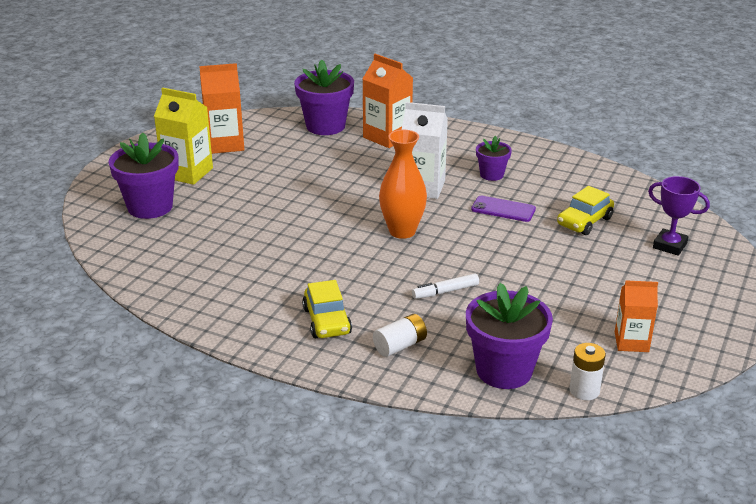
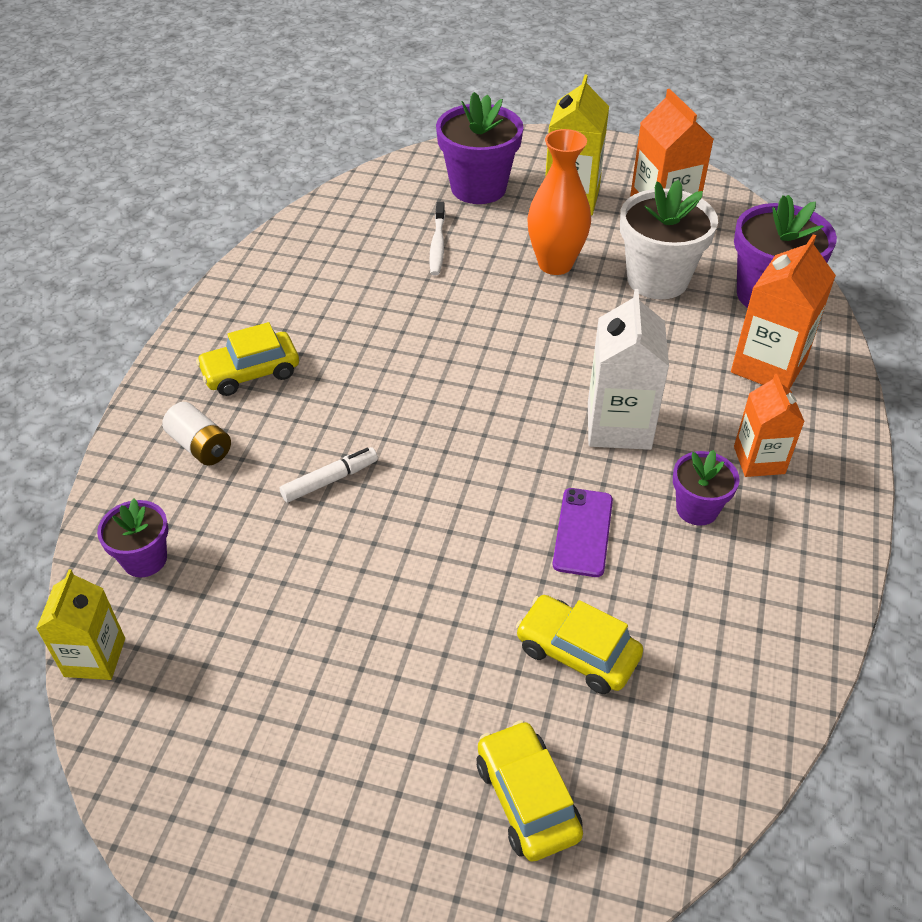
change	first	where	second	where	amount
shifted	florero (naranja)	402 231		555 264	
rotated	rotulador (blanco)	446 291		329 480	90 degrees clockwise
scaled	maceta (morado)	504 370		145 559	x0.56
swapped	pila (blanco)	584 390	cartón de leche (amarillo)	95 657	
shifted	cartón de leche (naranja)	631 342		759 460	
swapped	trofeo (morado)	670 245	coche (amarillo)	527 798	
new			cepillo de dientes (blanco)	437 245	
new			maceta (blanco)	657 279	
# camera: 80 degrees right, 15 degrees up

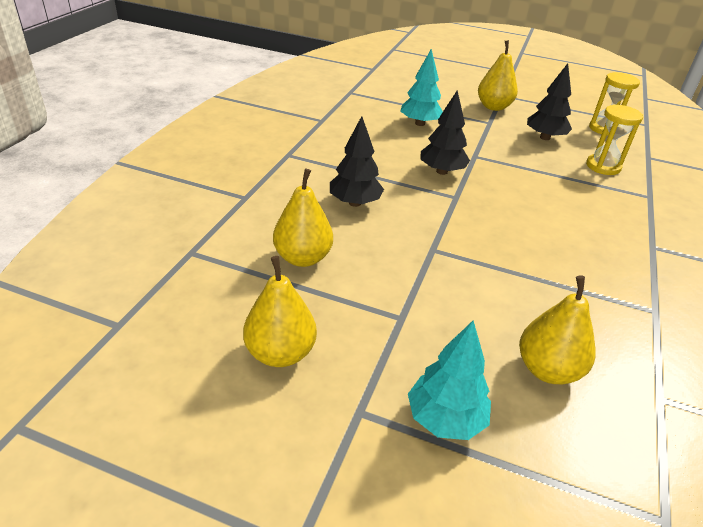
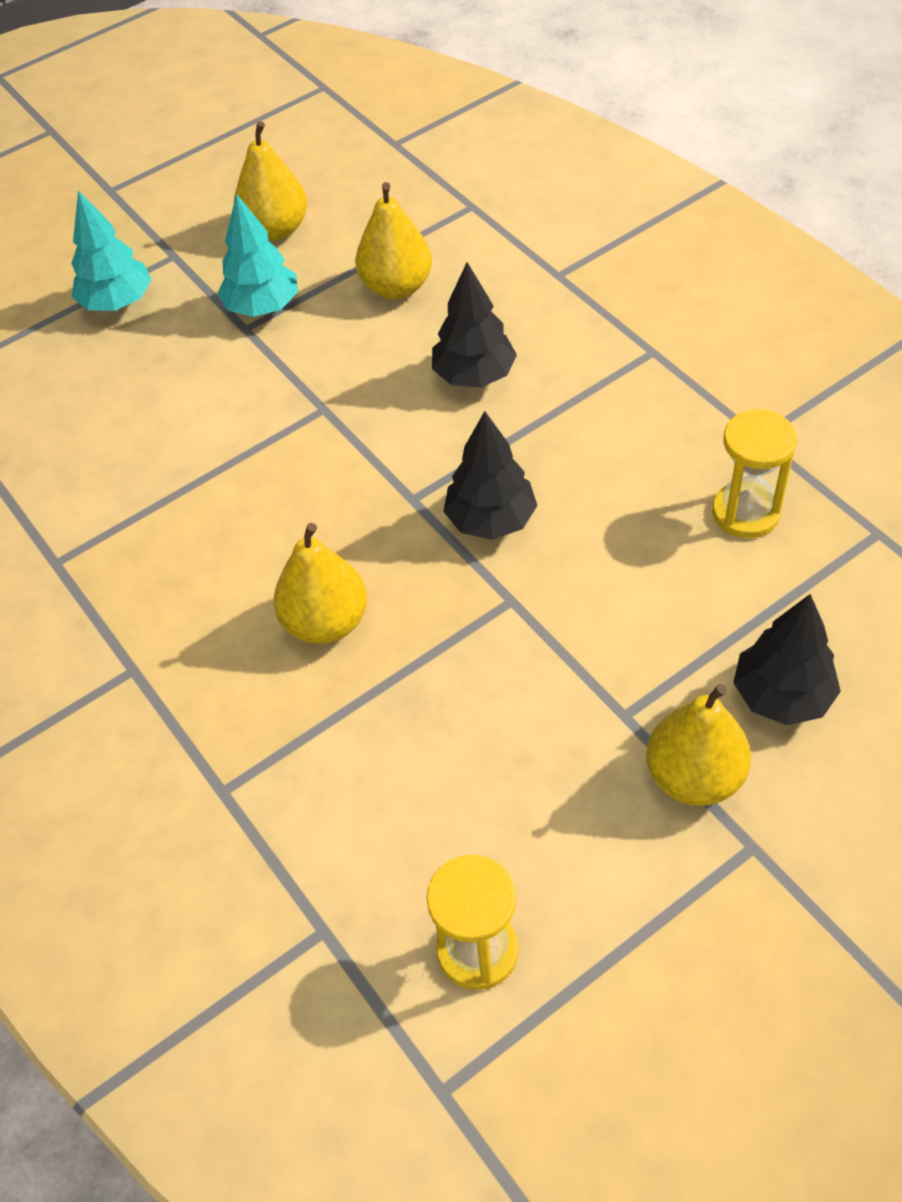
change	first	where	second	where	amount
shifted	árbol (turquesa)	420 123		262 307	
shifted	pera (amarillo)	547 369		325 622	
shifted	árbol (negro)	544 137		781 696	
shifted	reloj de arena (amarillo)	603 166		745 513	
# camera: 130 degrees right, 15 degrees up

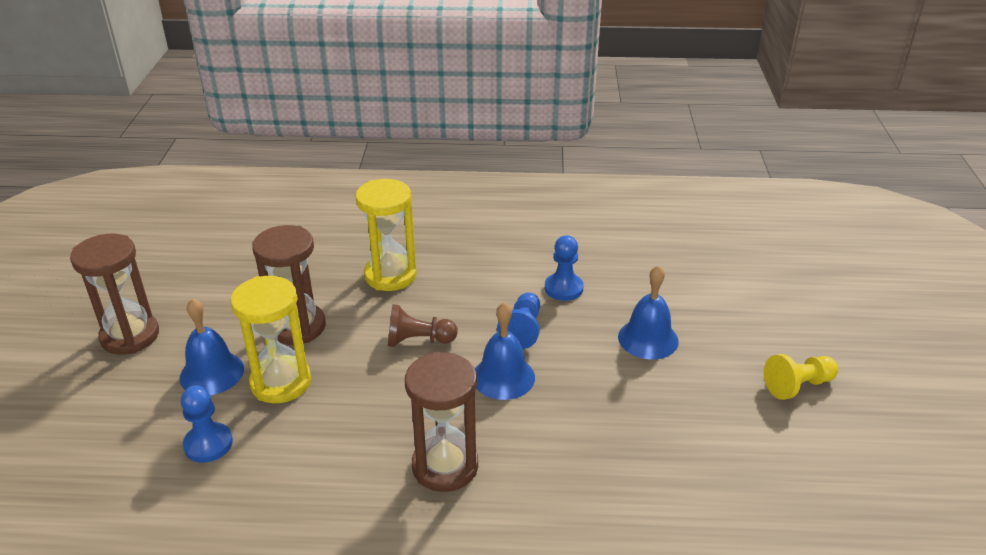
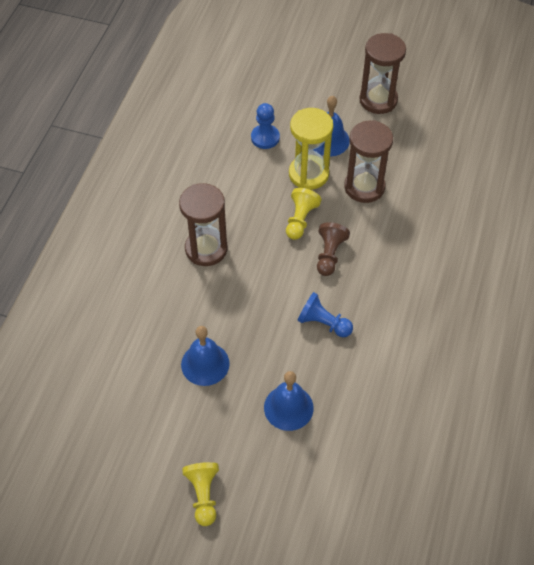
change	first	where	second	where	amount
gone	reloj de arena (amarillo)	390 275			
shifted	campana (azul)	503 377		205 364	
gone	peón (azul)	563 288			
new			peón (amarillo)	300 220	
# camera: 105 degrees right, 20 degrees up

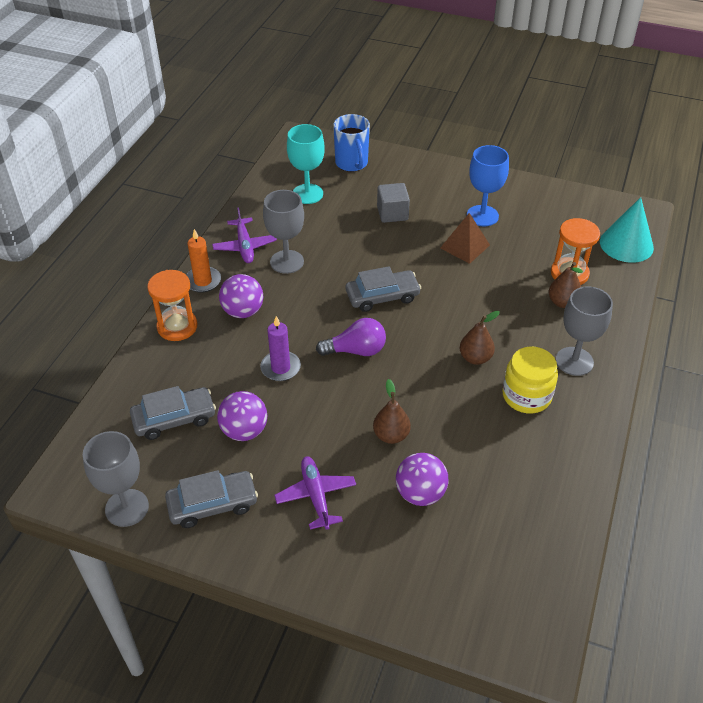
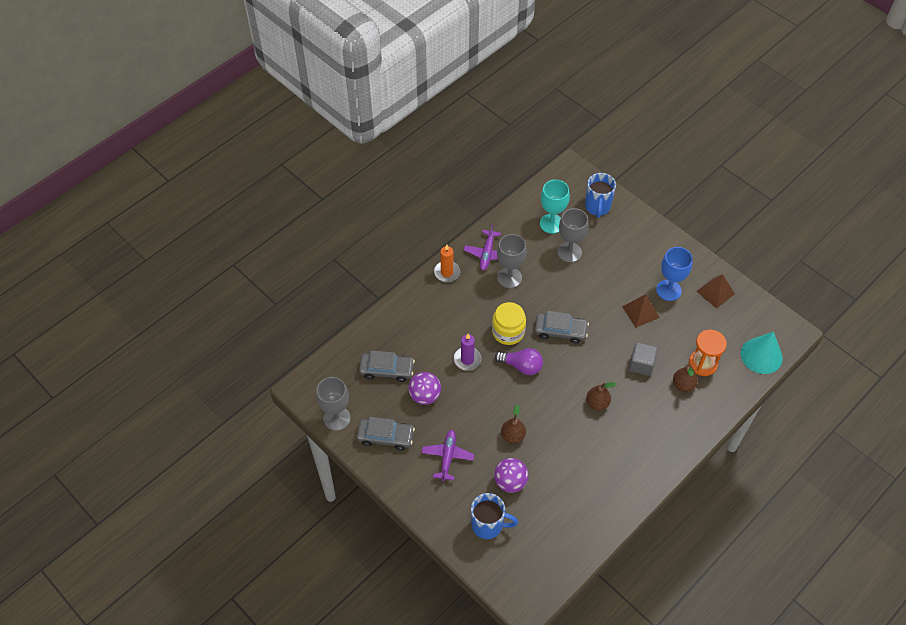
change	first	where	second	where	amount
gone	reloj de arena (naranja)	177 327			
gone	pelota (morado)	243 311			
shifted	cubo (gris)	392 213		641 364	
shifted	tarro (amarillo)	526 396		508 332	
shifted	copa (gris)	574 361		569 252	
new			taza (azul)	488 525	
new			pirámide (marrón)	715 292	
# camera: 25 degrees right, 10 degrees up

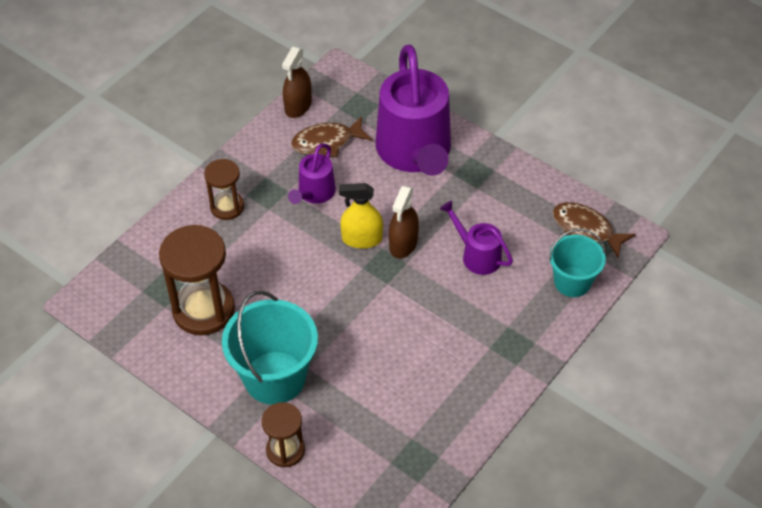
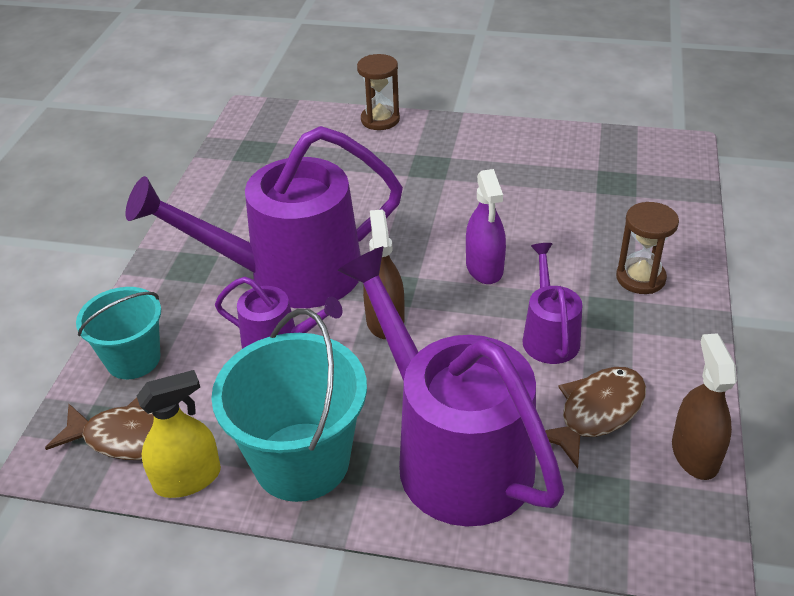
change	first	where	second	where	amount
gone	reloj de arena (marrón)	203 310			
shifted	balde (turquesa)	275 378		301 461	
shifted	pulverizador (amarillo)	362 239		187 479	
new			regadera (morado)	288 274	
new			pulverizador (morado)	484 268	
# camera: 155 degrees right, 10 degrees down

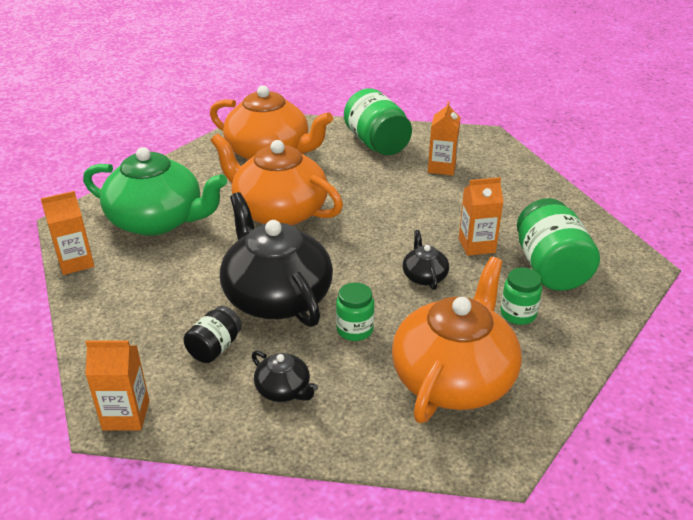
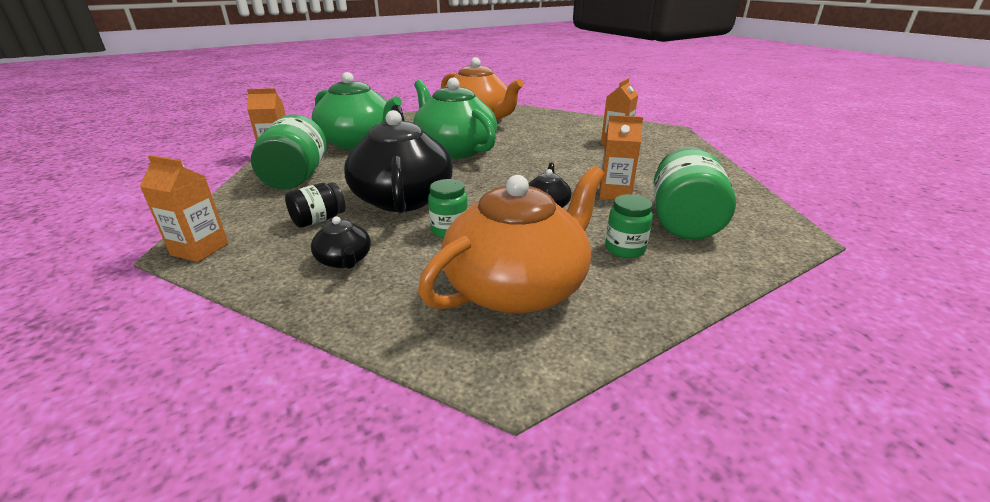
change	first	where	second	where	amount
repainted	tetera (naranja)	279 211	tetera (verde)	454 150	
shifted	tarro (verde)	377 144		297 178	
# camera: 20 degrees right, 5 degrees down

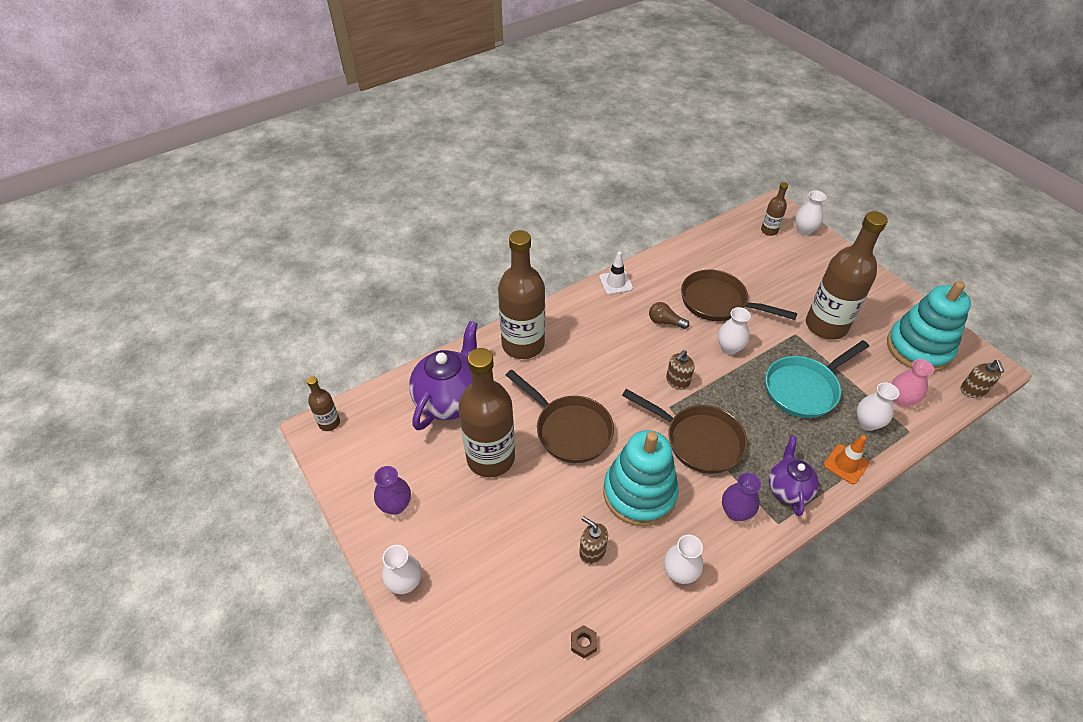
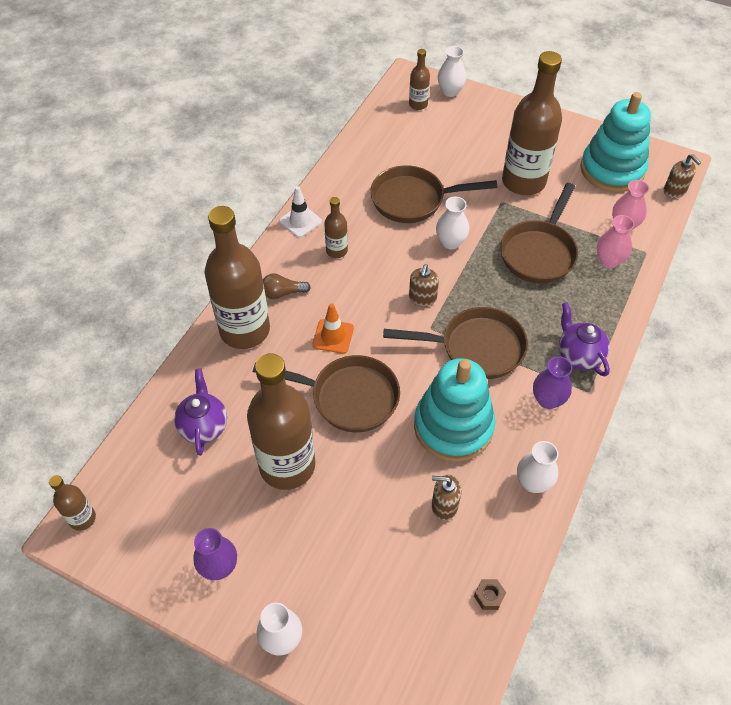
change	first	where	second	where	amount
scaled	tetera (morado)	450 399		204 426	x0.60
shifted	bombilla (marrón)	665 322		282 293	
repainted	sartén (turquesa)	804 389	sartén (marrón)	539 252	
shifted	cono de tráfico (naranja)	846 464		333 336	
repainted	florero (blanco)	867 423	florero (rosa)	609 260	
new			botella (marrón)	336 251	
# camera: 30 degrees left, 5 degrees up

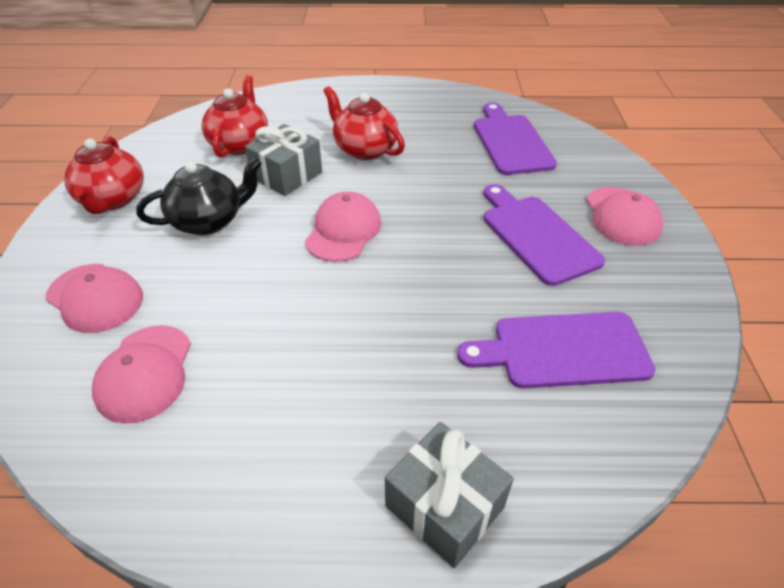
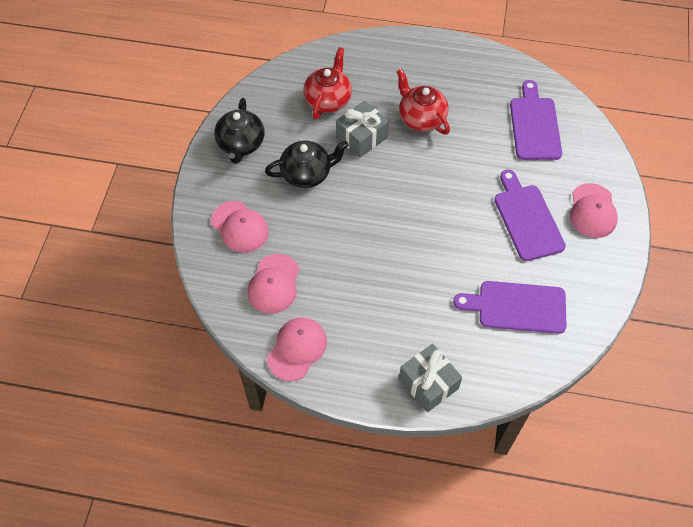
change	first	where	second	where	amount
repainted	tetera (rojo)	113 199	tetera (negro)	241 144	
shifted	gorra (rosa)	343 231		297 349	
# camera: 10 degrees right, 15 degrees up

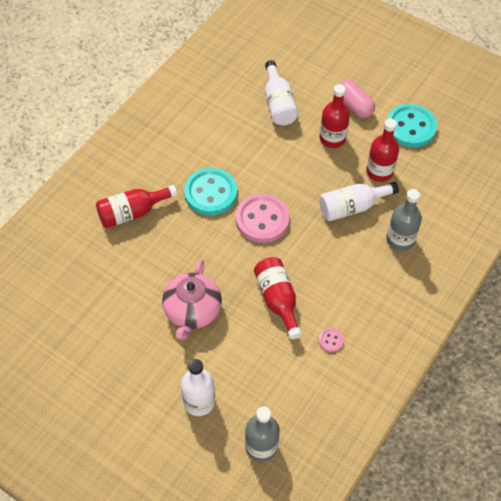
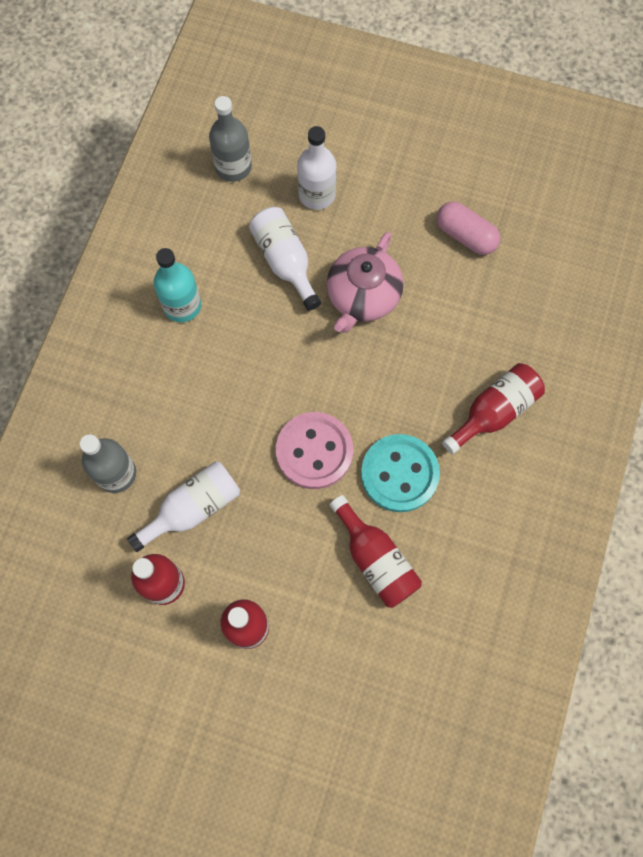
change	first	where	second	where	amount
rotated	tetera (rosa)	192 311		362 296	150 degrees counterclockwise
shifted	botella (rojo)	277 300		376 559	
shifted	botella (blanco)	278 103		285 261	
swapped	botón (rosa)	331 340	botella (turquesa)	182 305	
shifted	cápsula (rosa)	354 106		465 236	
gone	botón (turquesa)	410 127			
# camera: 165 degrees right, 15 degrees up

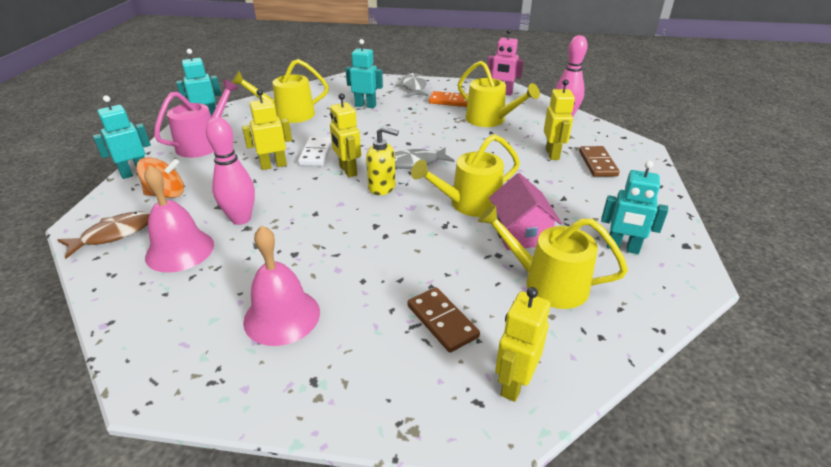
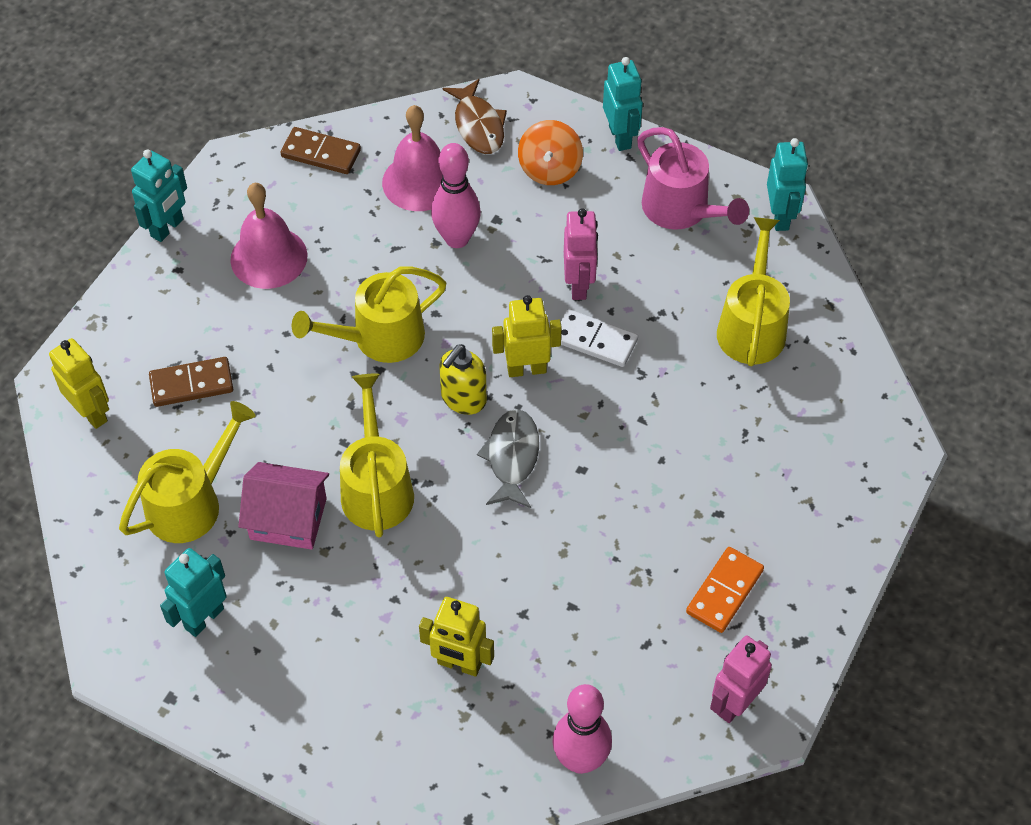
change	first	where	second	where	amount
repainted	robot (amarillo)	273 165	robot (rosa)	579 285	
shifted	robot (turquesa)	365 105		167 228	
gone	pez (gris)	413 87			
shifted	regadera (amarillo)	490 120		380 338	
shifted	ficha de dominó (marrón)	597 163		321 153	
# camera: 110 degrees right, 20 degrees up

